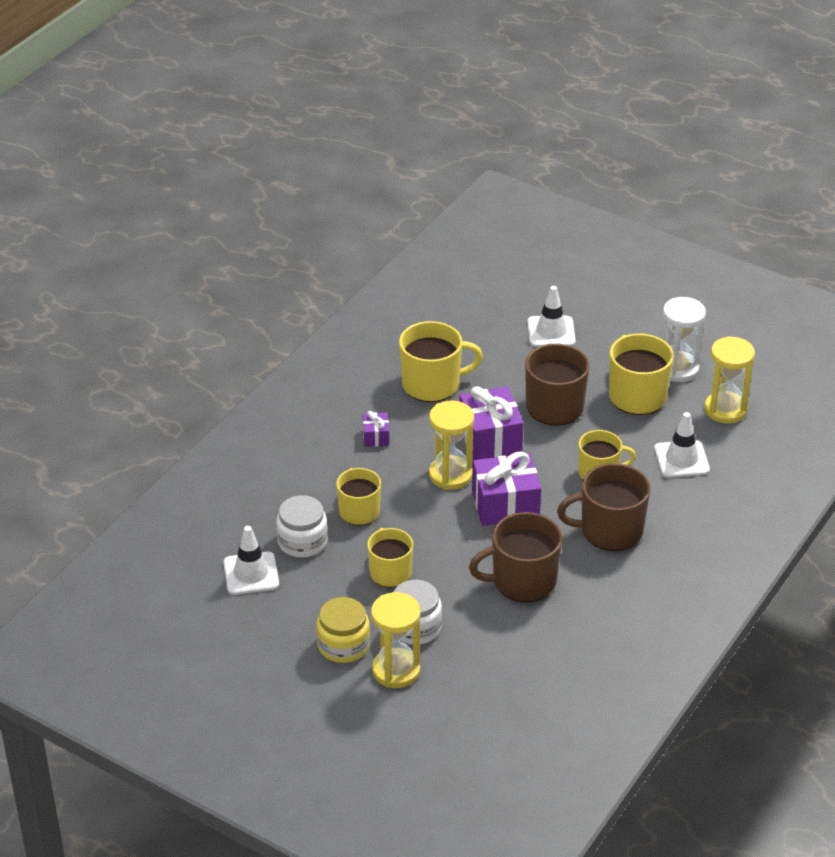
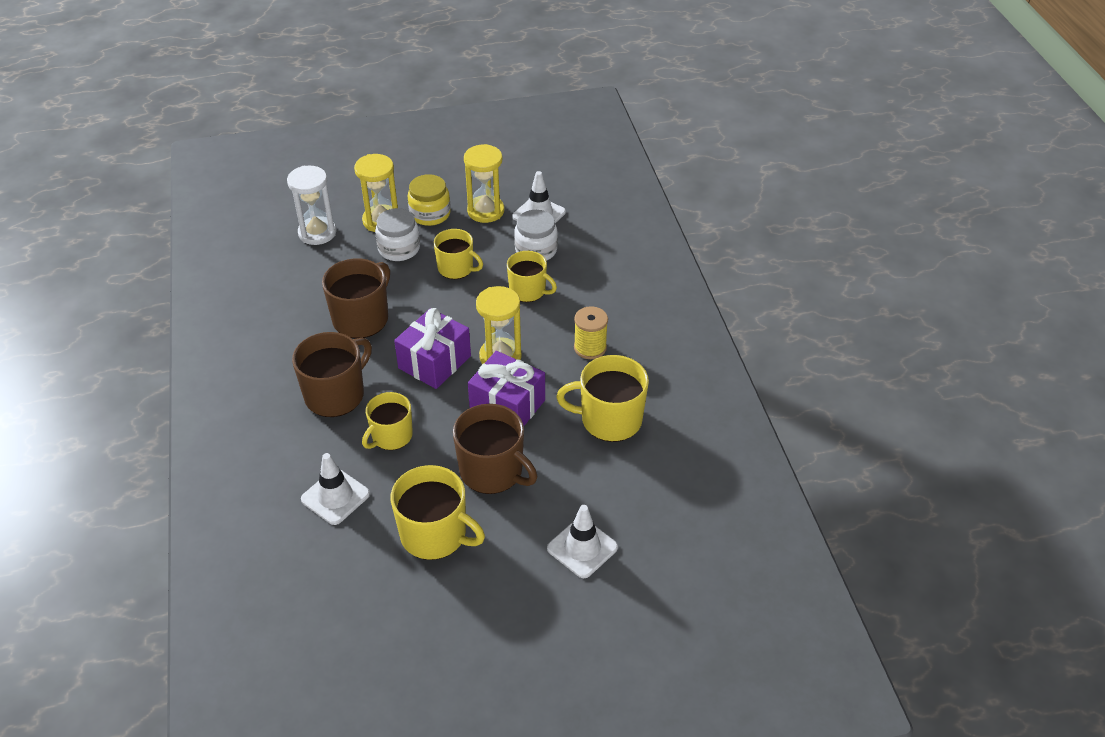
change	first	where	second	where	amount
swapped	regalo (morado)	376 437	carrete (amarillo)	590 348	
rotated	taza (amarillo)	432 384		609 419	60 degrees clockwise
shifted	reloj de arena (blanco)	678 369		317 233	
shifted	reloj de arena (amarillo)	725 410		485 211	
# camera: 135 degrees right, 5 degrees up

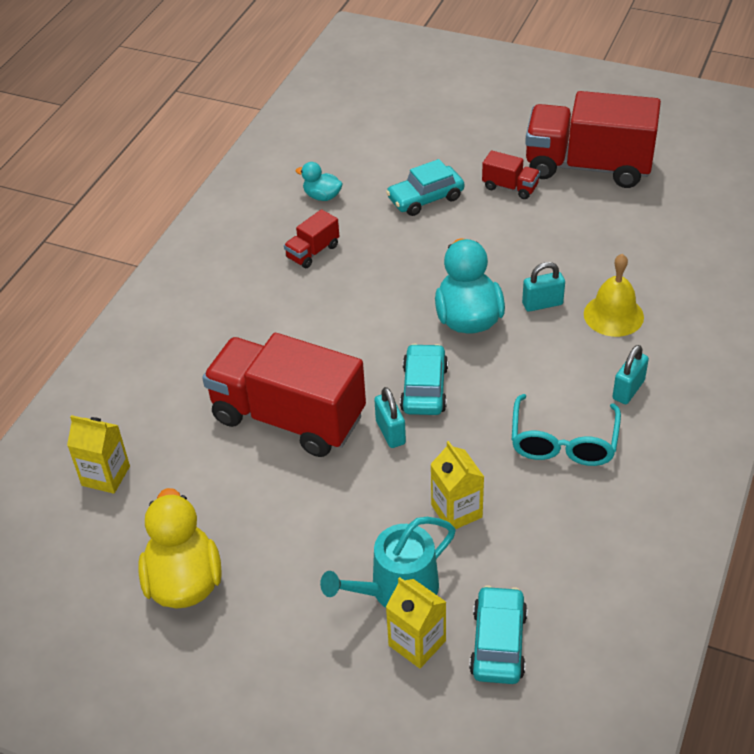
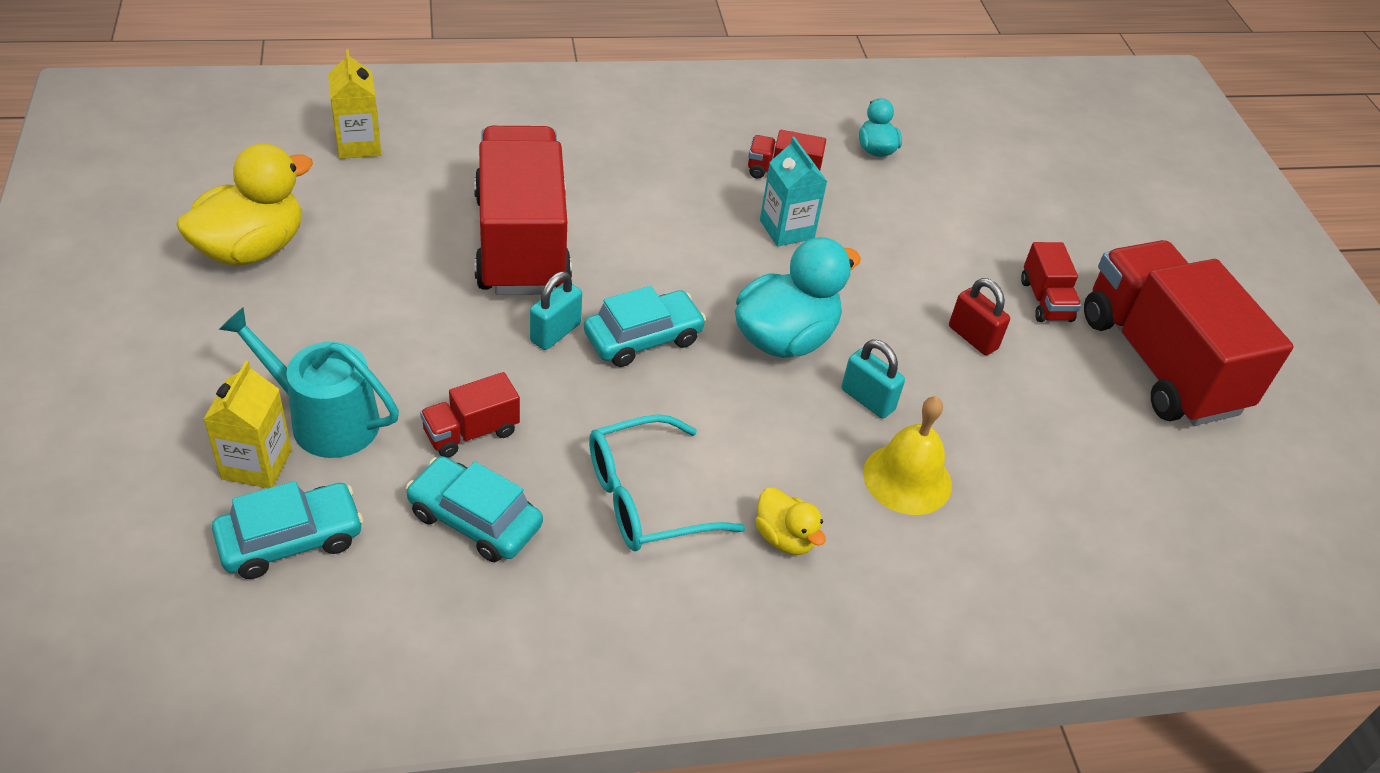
change	first	where	second	where	amount
shifted	coche (turquesa)	425 198		474 519	
swapped	cartón de leche (amarillo)	456 511	camión (rojo)	471 432	
swapped	candado (turquesa)	628 390	pato (amarillo)	784 538	
new			cartón de leche (turquesa)	786 229	
new			candado (rojo)	972 337	
# camera: 50 degrees right, 0 degrees up

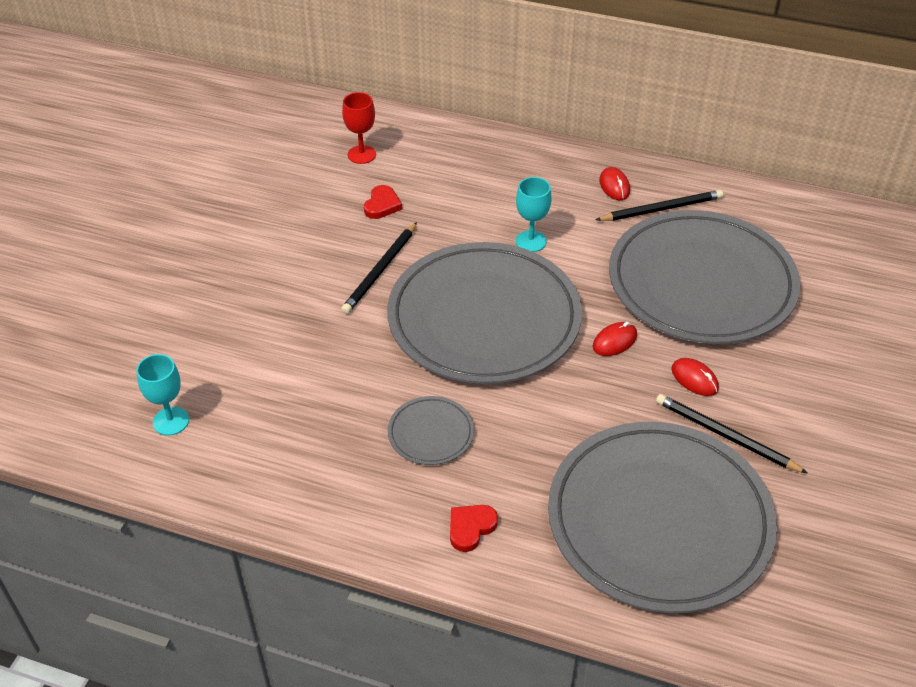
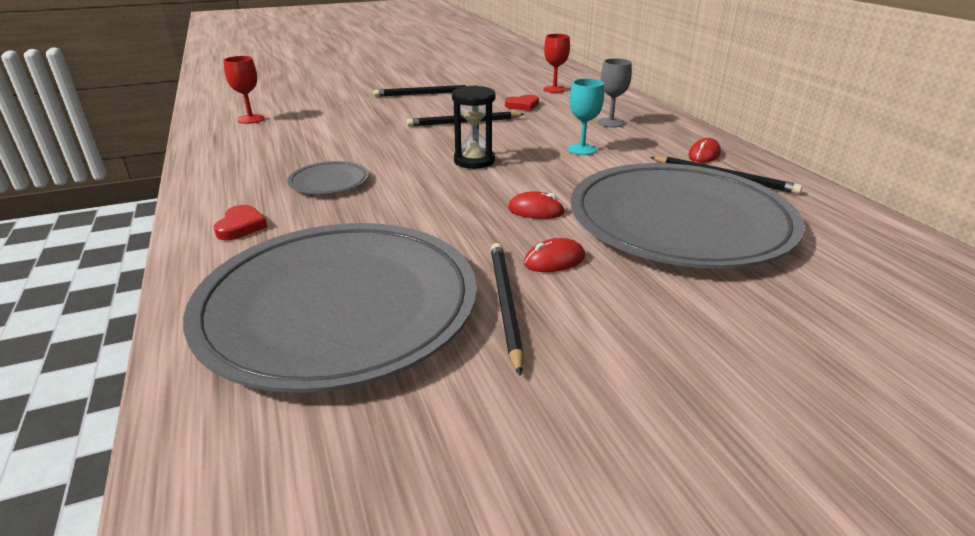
change	first	where	second	where	amount
repainted	copa (turquesa)	171 421	copa (rojo)	251 119	
swapped	plato (gris)	484 318	reloj de arena (negro)	474 161	
rotated	corazón (rojo)	470 528		241 226	90 degrees clockwise
rotated	ratón (rojo)	694 379		554 260	60 degrees clockwise
new			lápiz (negro)	424 94	
new			copa (gris)	610 123	
# camera: 50 degrees right, 15 degrees down

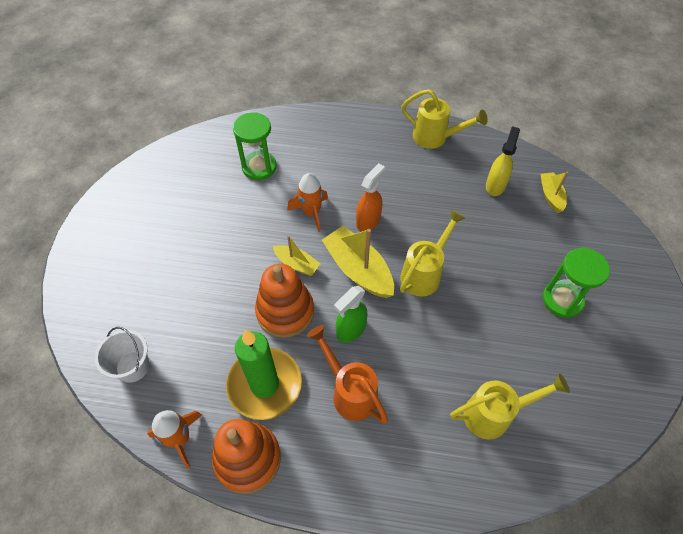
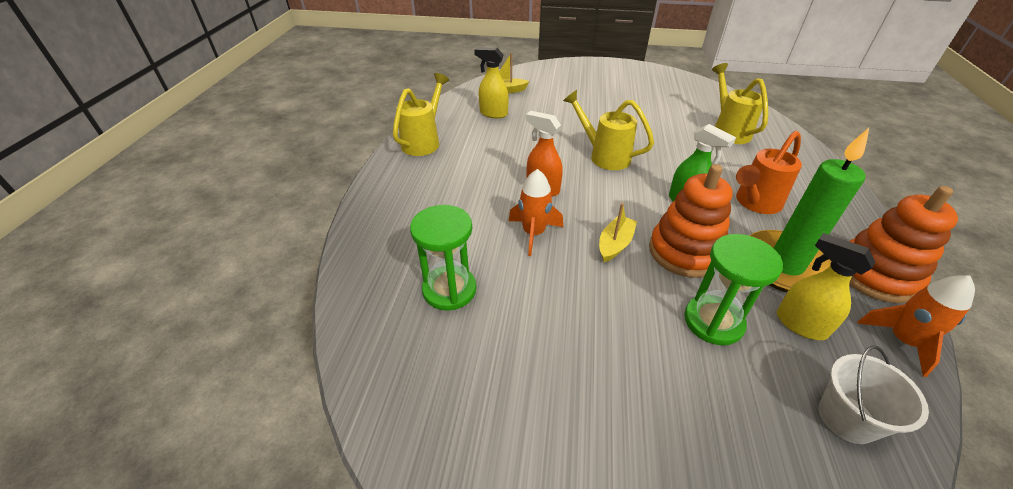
change	first	where	second	where	amount
gone	barco (amarillo)	358 269			
shifted	reloj de arena (verde)	562 300		713 321	
new			pulverizador (amarillo)	800 324	
# camera: 90 degrees left, 15 degrees down

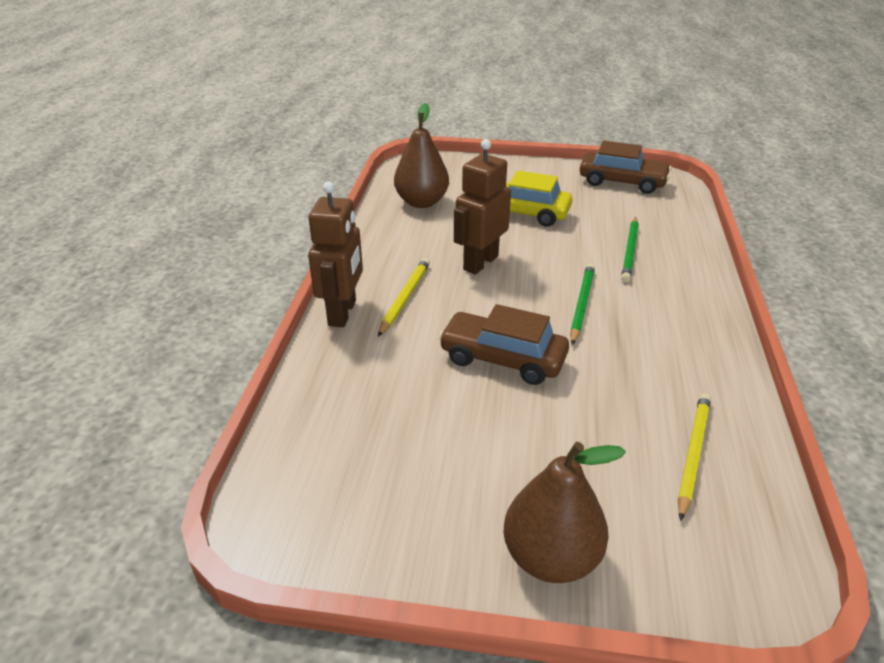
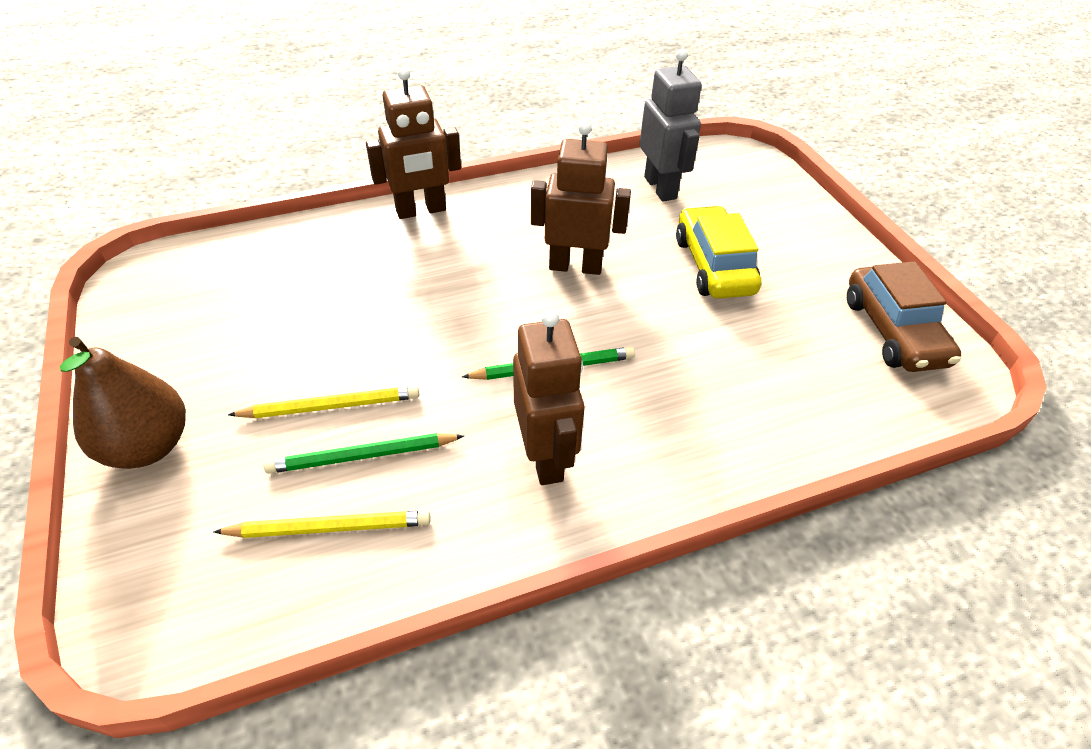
change	first	where	second	where	amount
shifted	lápiz (amarillo)	404 298		330 406	
swapped	pera (marrón)	422 202	robot (gris)	660 188	
gone	coche (marrón)	502 359			
shifted	lápiz (verde)	630 251		363 456	
new			robot (marrón)	546 457	
# camera: 60 degrees right, 10 degrees up

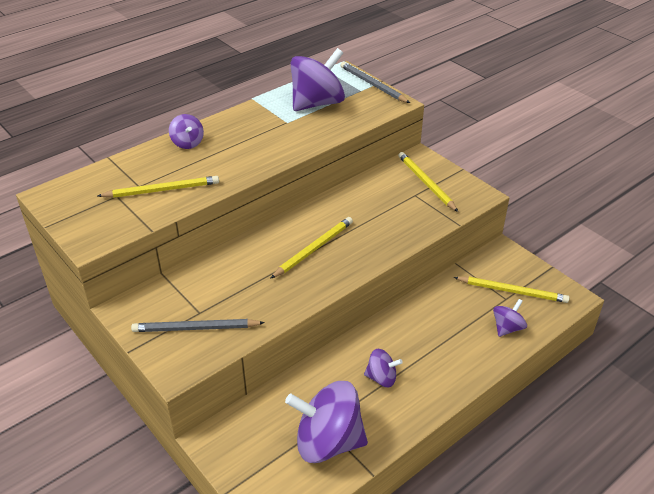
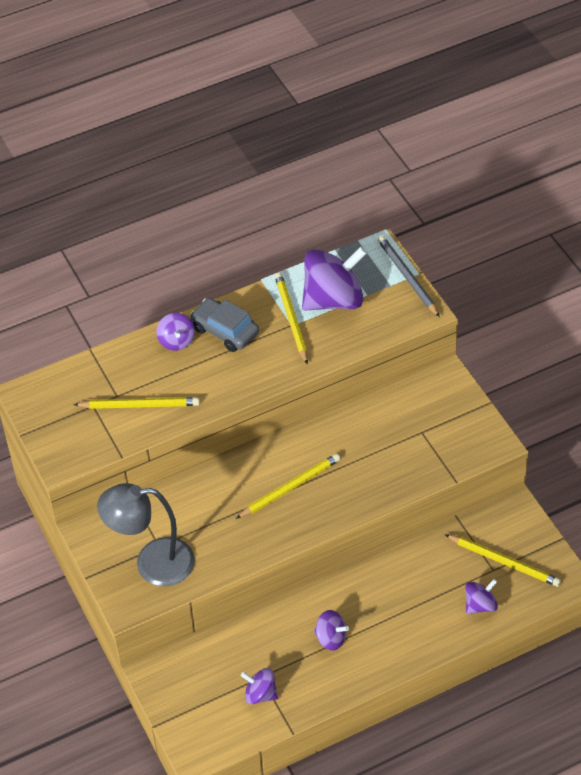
change	first	where	second	where	amount
swapped	lápiz (gris)	195 328	lámpara (gris)	152 563	
scaled	peonza (morado)	328 442		260 694	x0.50
shifted	lápiz (amarillo)	426 183		291 319	
new			coche (gris)	225 331	
# camera: 15 degrees right, 10 degrees up

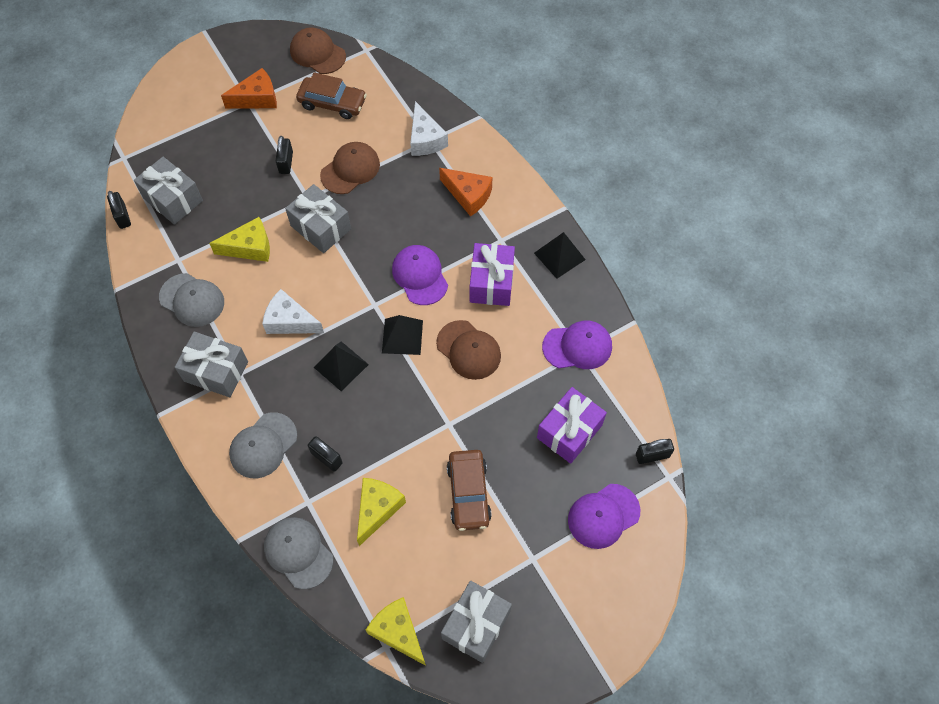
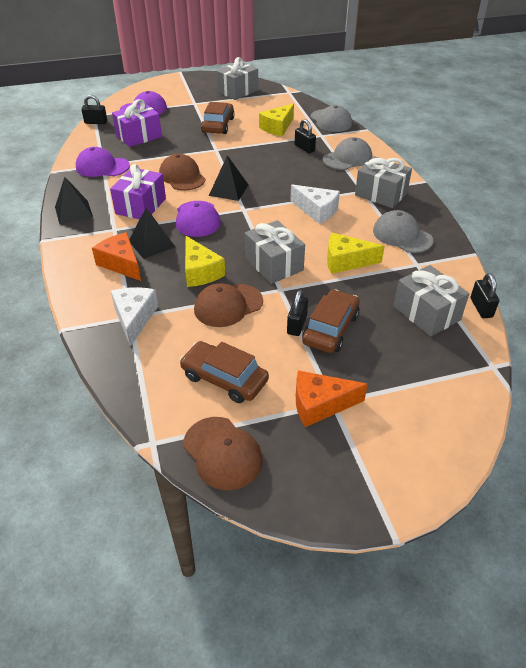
change	first	where	second	where	amount
shifted	pirámide (negro)	341 366		152 243	
shifted	queso (amarillo)	398 632		200 272	
new			coche (marrón)	330 329	
# camera: 165 degrees left, 20 degrees down

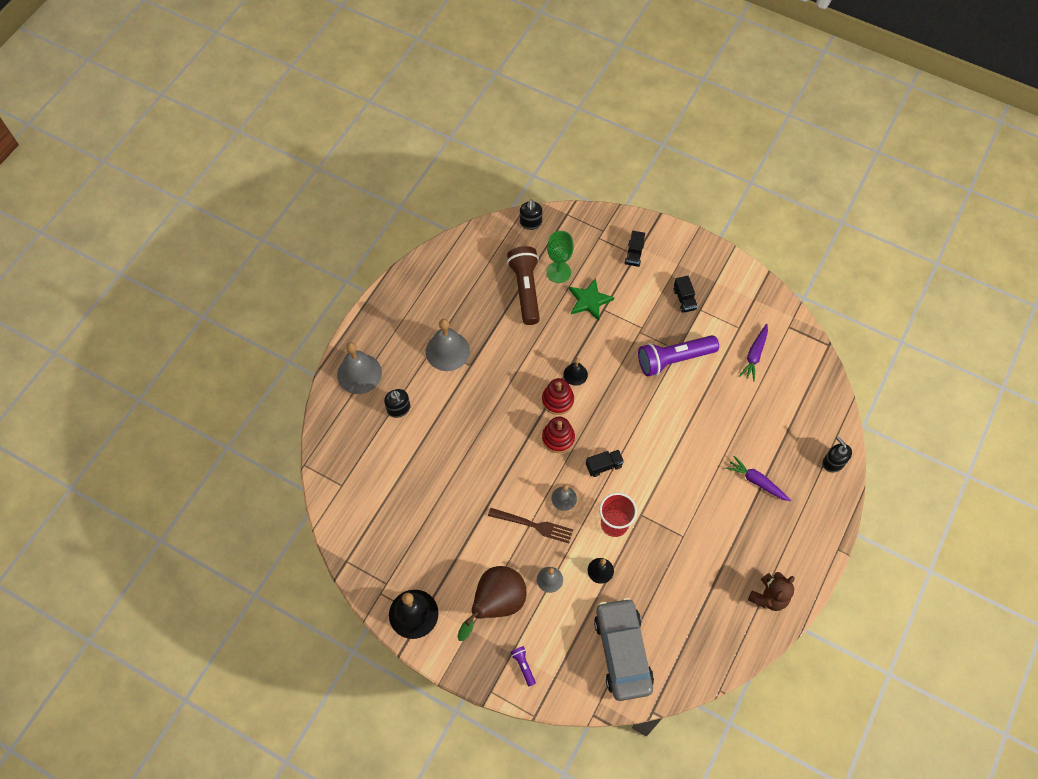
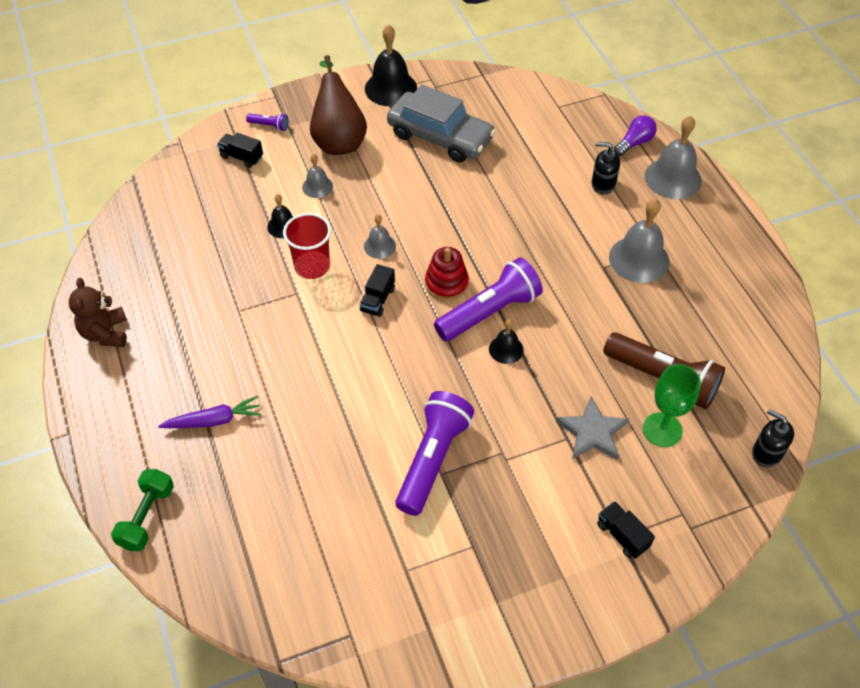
change	first	where	second	where	amount
gone	tenedor (marrón)	534 525			
swapped	juguete apilable (rojo)	557 400	lámpara de mano (morado)	490 312	
repainted	estrella (verde)	589 301	estrella (gris)	592 432	
shifted	coche (gris)	622 652		440 136	
shifted	camión (negro)	684 299		241 157	
gone	zanahoria (morado)	754 355			
swapped	dispensador de jabón (negro)	833 462	mancuerna (verde)	147 517	
new			bombilla (morado)	634 143	
# camera: 130 degrees right, 10 degrees down

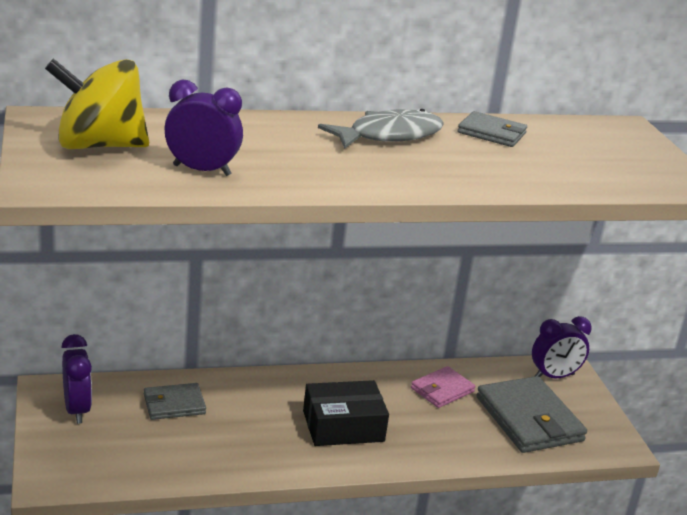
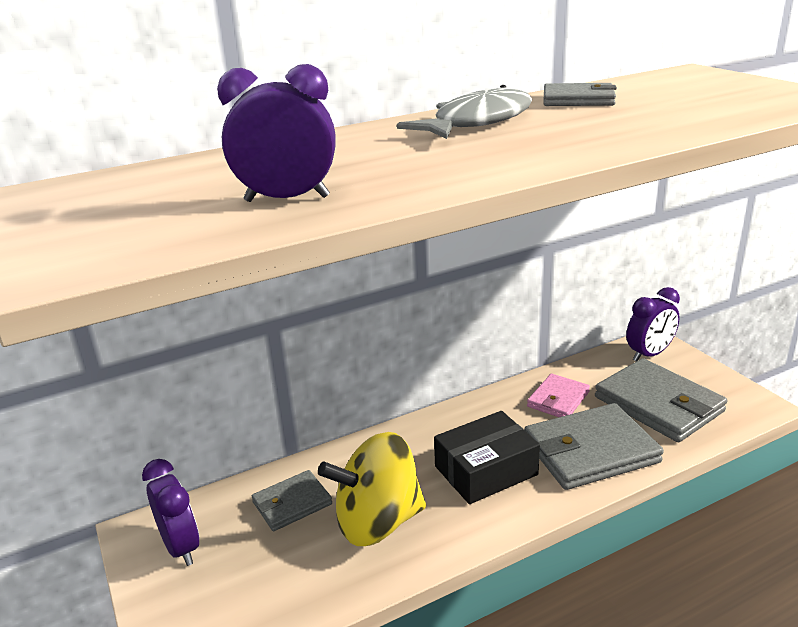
change	first	where	second	where	amount
shifted	peonza (amarillo)	99 145		377 522	
new			cartera (gris)	590 451	
# camera: 10 degrees left, 0 degrees up

